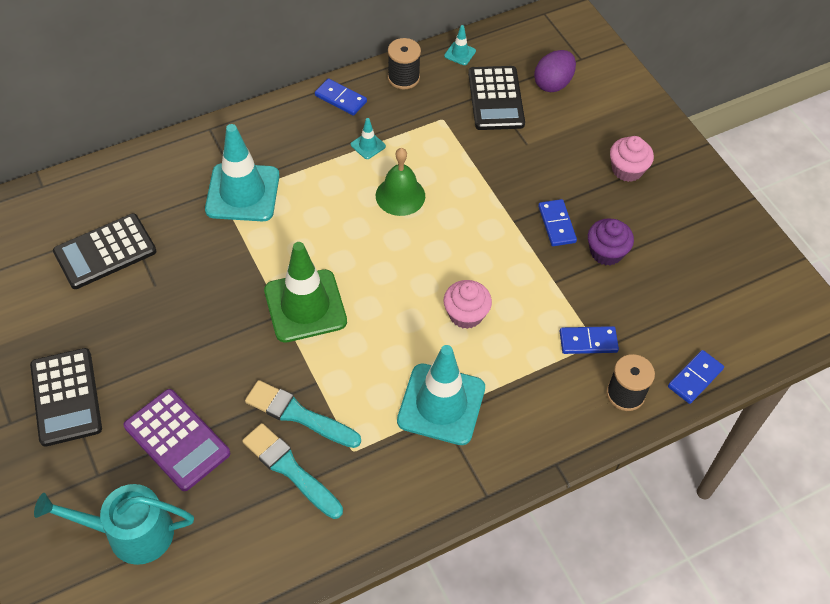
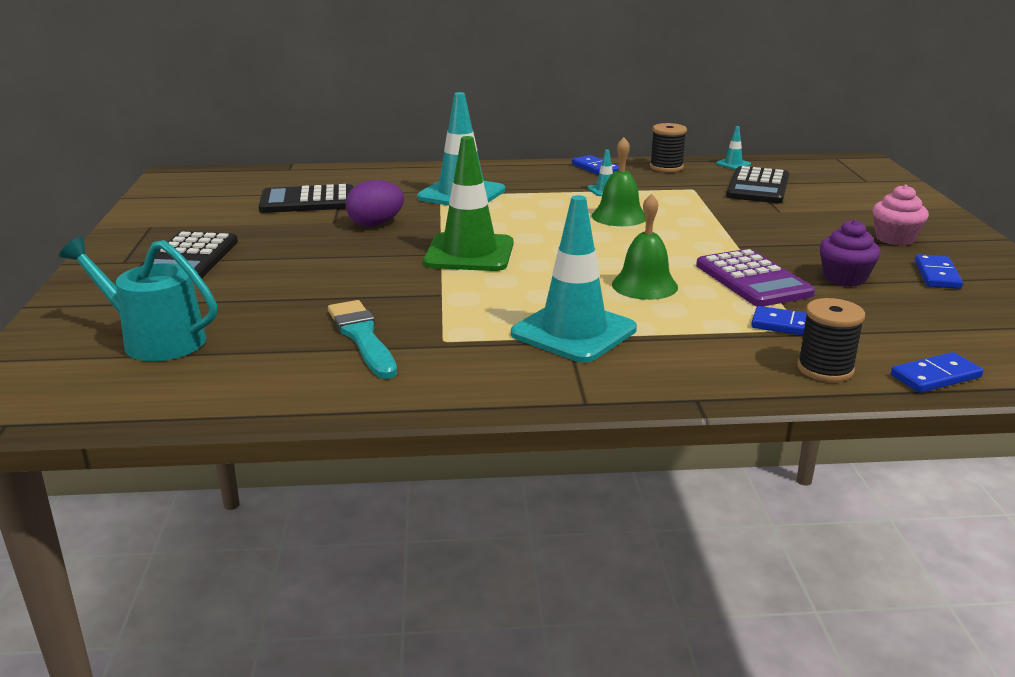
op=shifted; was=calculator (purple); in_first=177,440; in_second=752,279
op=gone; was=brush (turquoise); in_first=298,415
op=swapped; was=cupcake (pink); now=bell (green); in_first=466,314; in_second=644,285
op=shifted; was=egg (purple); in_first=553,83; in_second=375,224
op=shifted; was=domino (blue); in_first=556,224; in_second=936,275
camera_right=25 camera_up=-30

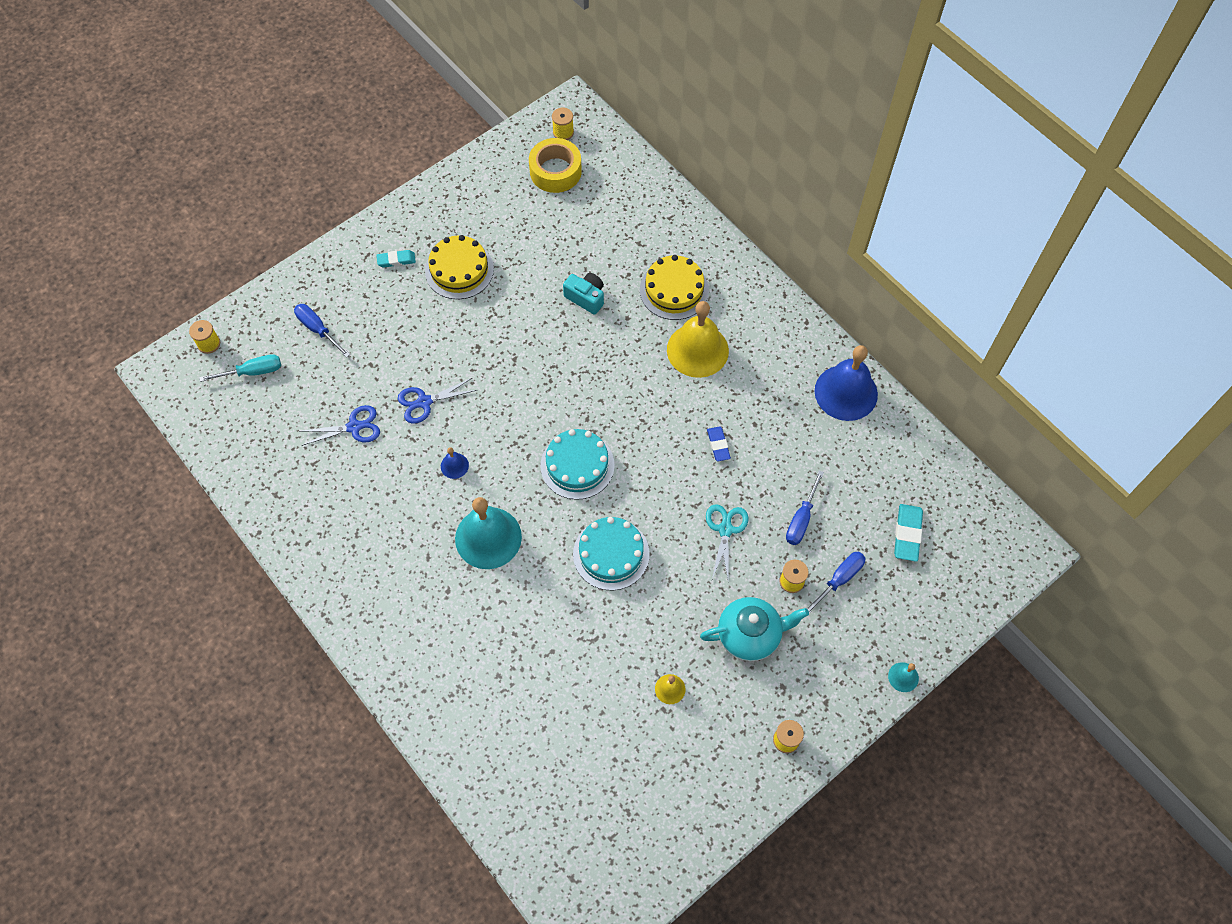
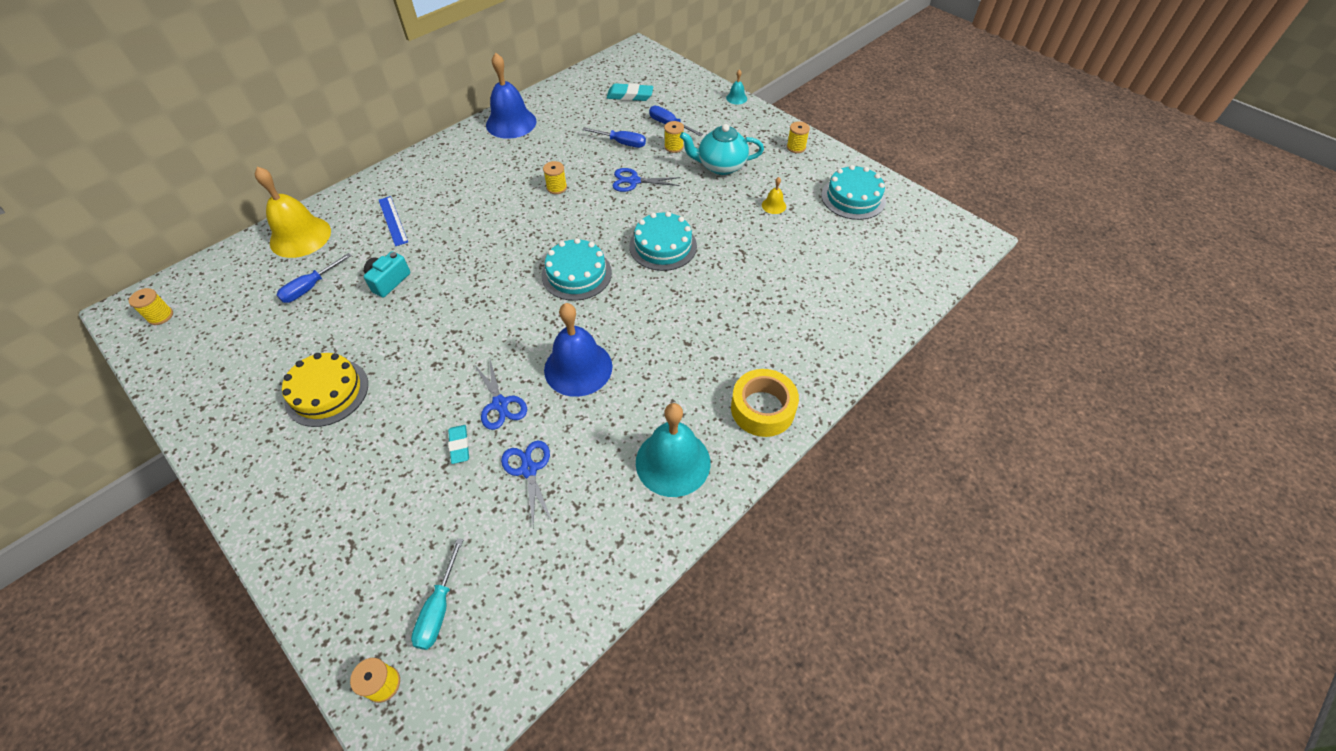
op=rotated; was=screwdriver (turquoise); in_first=252,372; in_second=439,608; clockwise=-150
op=shifted; was=screwdriver (blue); in_first=318,329; in_second=310,287
op=shifted; was=eraser (turquoise); in_first=396,260; in_second=459,445
op=scaled; was=bell (blue); in_first=454,465; in_second=578,368; ratio=2.29
op=shifted; was=bell (turquoise); in_first=488,537; in_second=673,462
op=shifted; was=tape (yellow); in_first=555,171; in_second=762,409
op=swapped; was=cake (yellow); now=ruler (blue); in_first=674,290; in_second=393,220
op=shifted; was=bell (yellow); in_first=697,350; in_second=300,236
op=rotated; was=teapot (turquoise); in_first=750,635; in_second=720,166; clockwise=-75
op=repainted; was=scissors (turquoise); now=scissors (blue); in_first=725,529; in_second=634,181
op=swapped; was=eraser (blue); now=spool (yellow); in_first=718,445; in_second=556,187
op=new; now=cake (turquoise); in_second=853,198
camera_right=-95 camera_up=-10

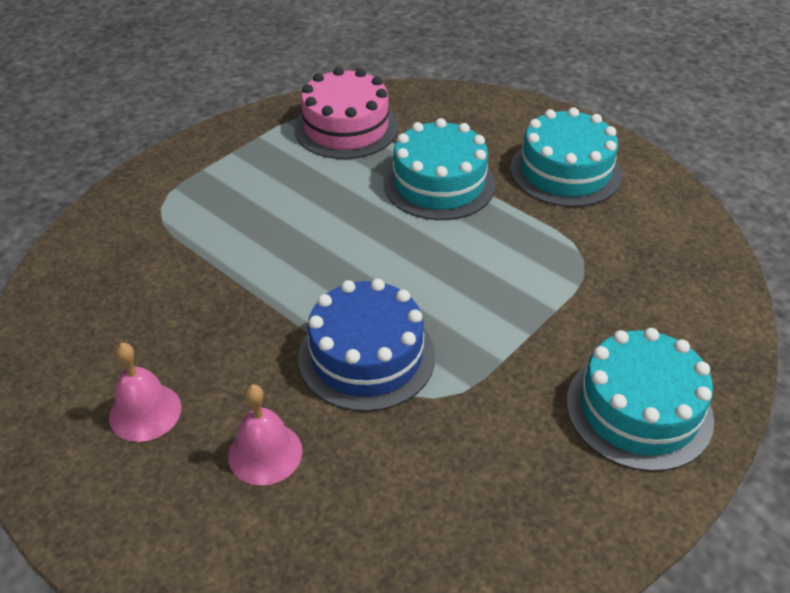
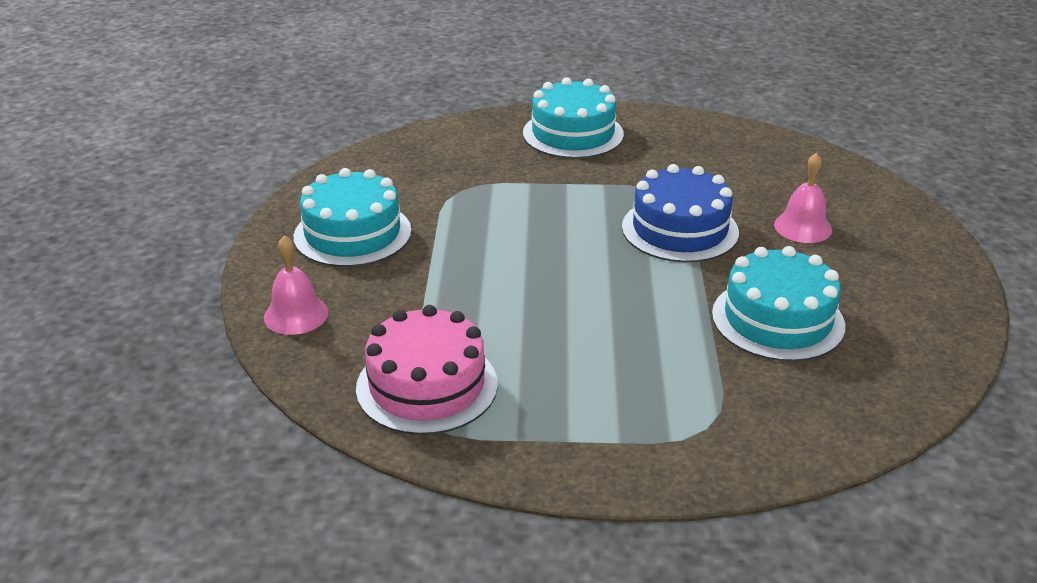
op=shifted; was=bell (pink); in_first=145,412; in_second=296,315
op=shifted; was=cake (turquoise); in_first=439,183; in_second=777,320
camera_right=-130 camera_up=-10

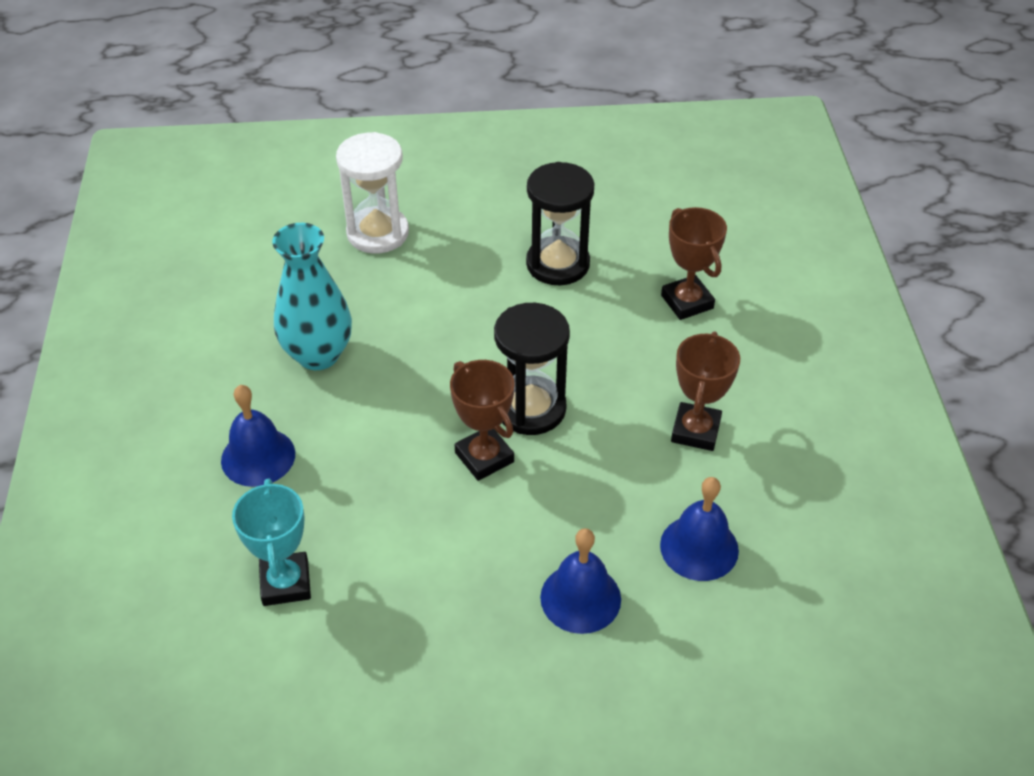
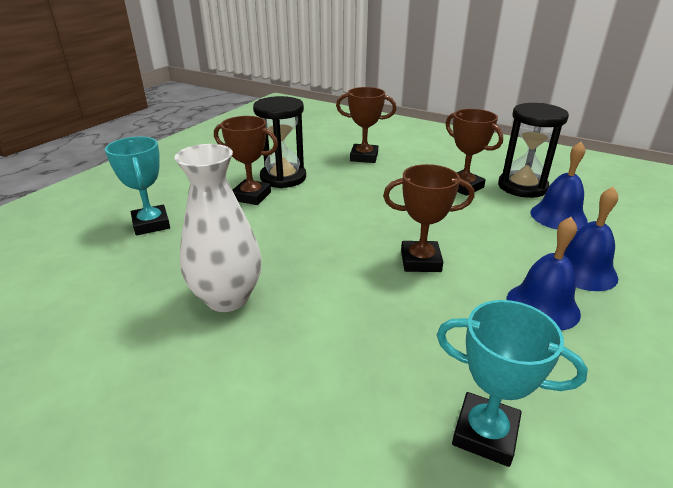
op=shifted; was=bell (blue); in_first=258,457; in_second=542,306
op=repainted; was=vase (turquoise); now=vase (white); in_first=318,355; in_second=227,298
op=swapped; was=hourglass (white); now=trophy (turquoise); in_first=377,233; in_second=151,224
op=shifted; was=hourglass (black); in_first=530,408; in_second=522,187
op=new; now=trophy (brown); in_second=251,196
camera_right=-55 camera_up=-15

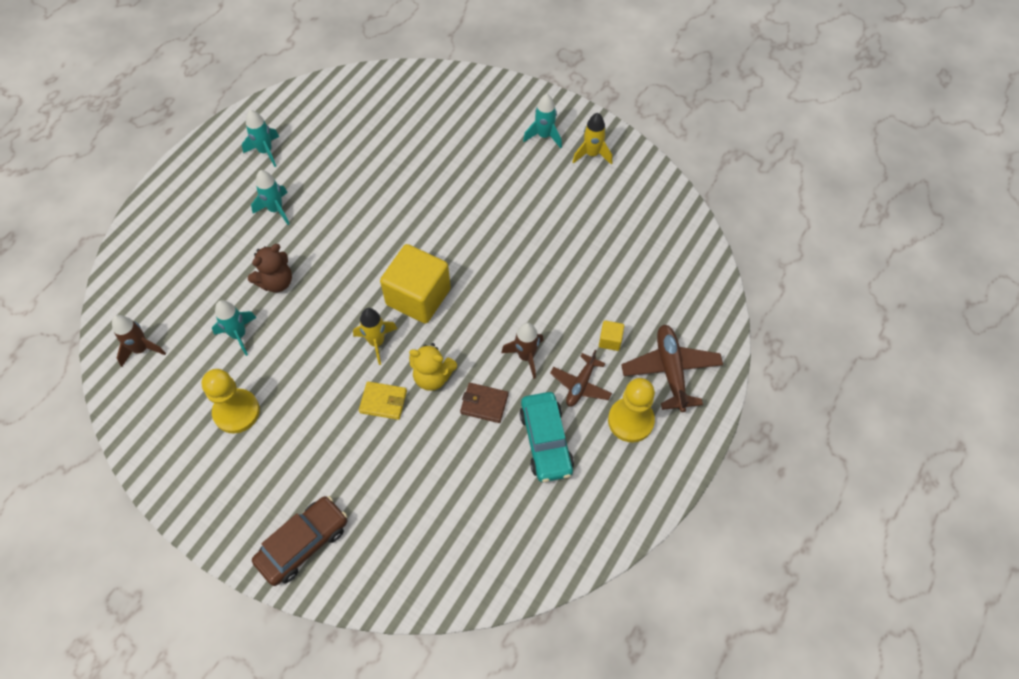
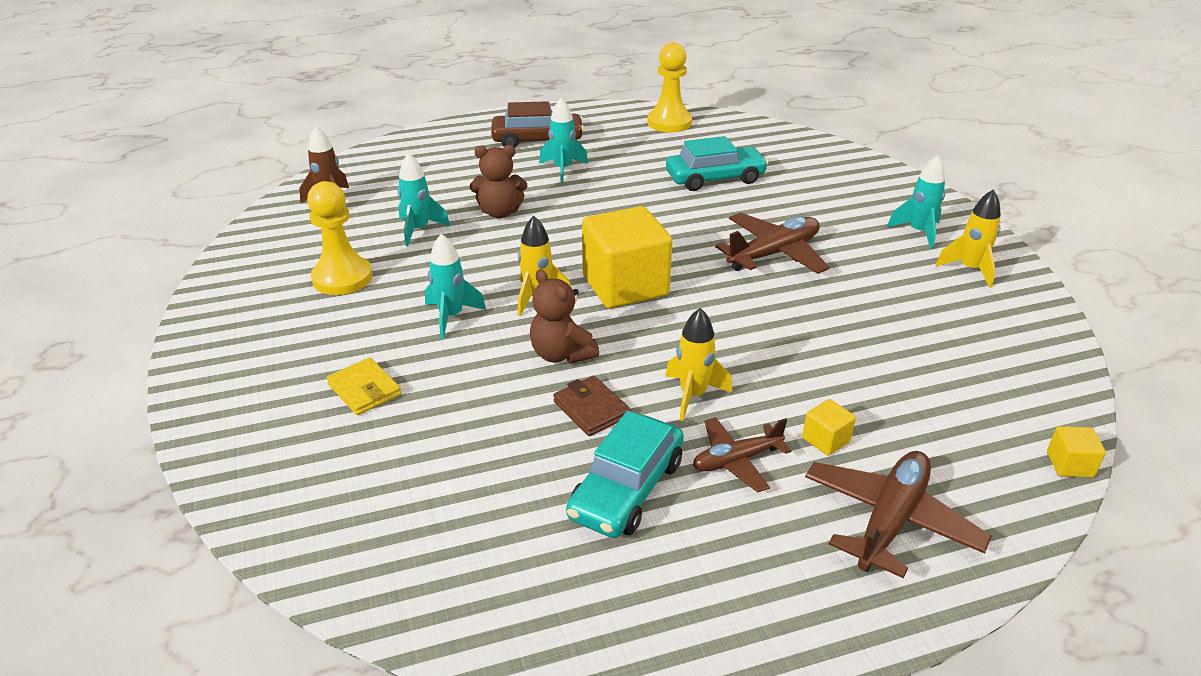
op=shifted; was=rocket (turquoise); in_first=265,151; in_second=451,317
op=shifted; was=car (brown); in_first=303,544; in_second=537,140
op=shifted; was=wallet (yellow); in_first=383,402; in_second=364,390
op=repainted; was=teddy bear (yellow); now=teddy bear (brown); in_first=432,377; in_second=561,354
op=repainted; was=rocket (brown); now=rocket (yellow); in_first=526,356; in_second=693,395
op=shifted; was=pawn (yellow); in_first=630,420; in_second=669,122
op=new; now=car (turquoise); in_second=715,178
op=new; now=plane (brown); in_second=773,254
op=new; now=cube (yellow); in_second=1069,465
camera_right=40 camera_up=-25

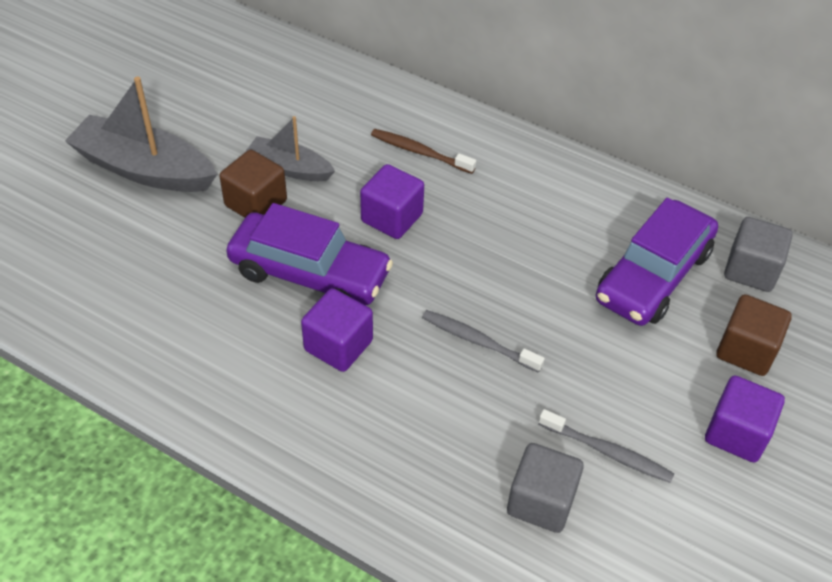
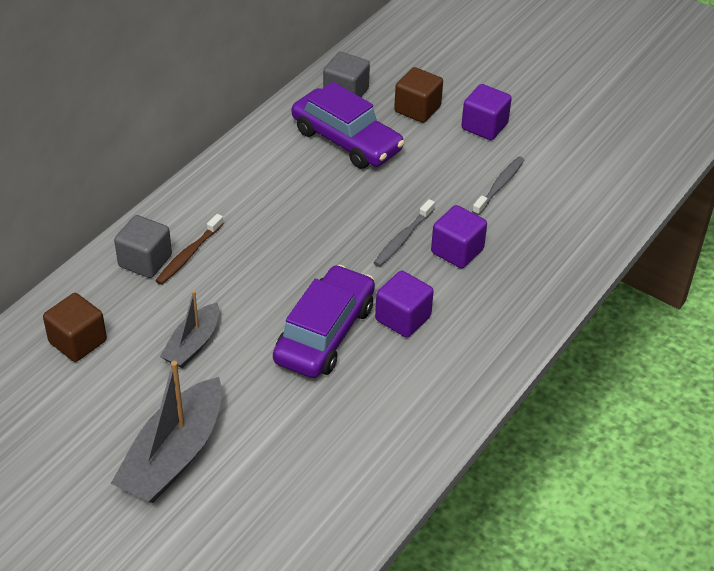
op=shifted; was=cube (brown); in_first=256,203; in_second=78,341
op=shifted; was=cube (purple); in_first=392,218; in_second=457,251
op=shifted; was=cube (grey); in_first=541,501; in_second=145,261
camera_right=-85 camera_up=-5

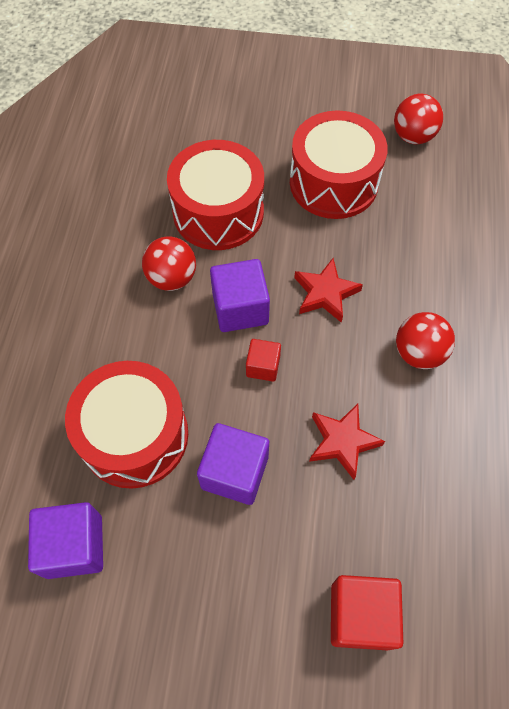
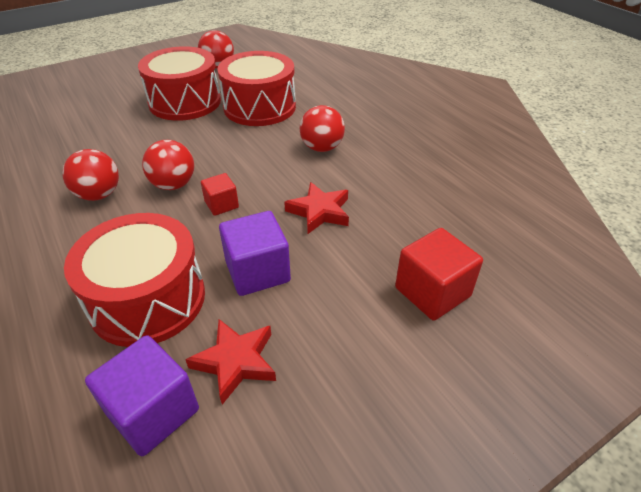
op=shifted; was=drum (red); in_first=218,212; in_second=259,107
op=swapped; was=cube (purple); now=ball (red); in_first=240,308; in_second=173,185
op=shifted; was=star (red); in_first=325,293; in_second=236,362
camera_right=-40 camera_up=-20

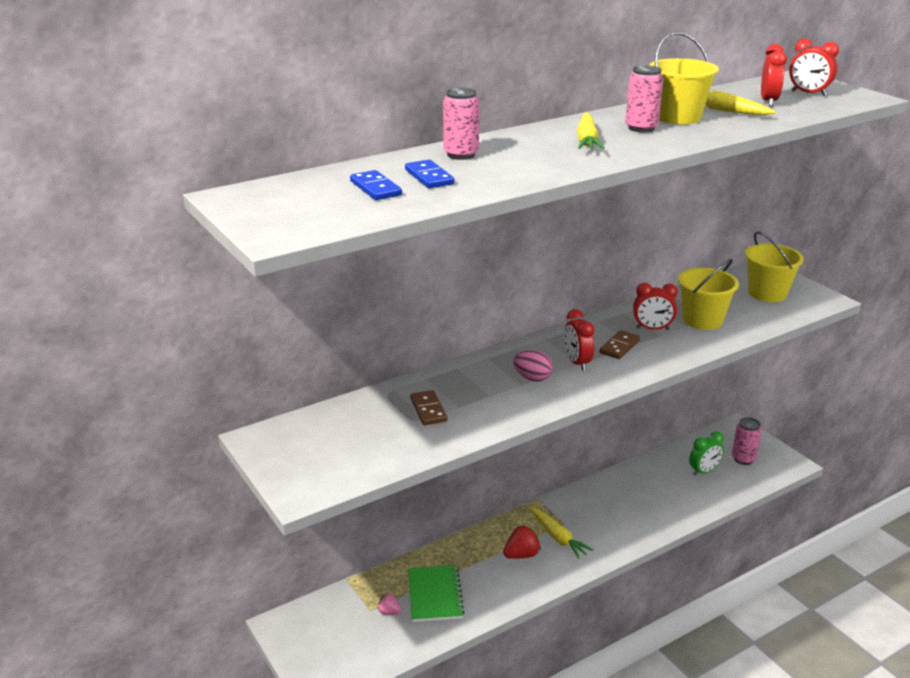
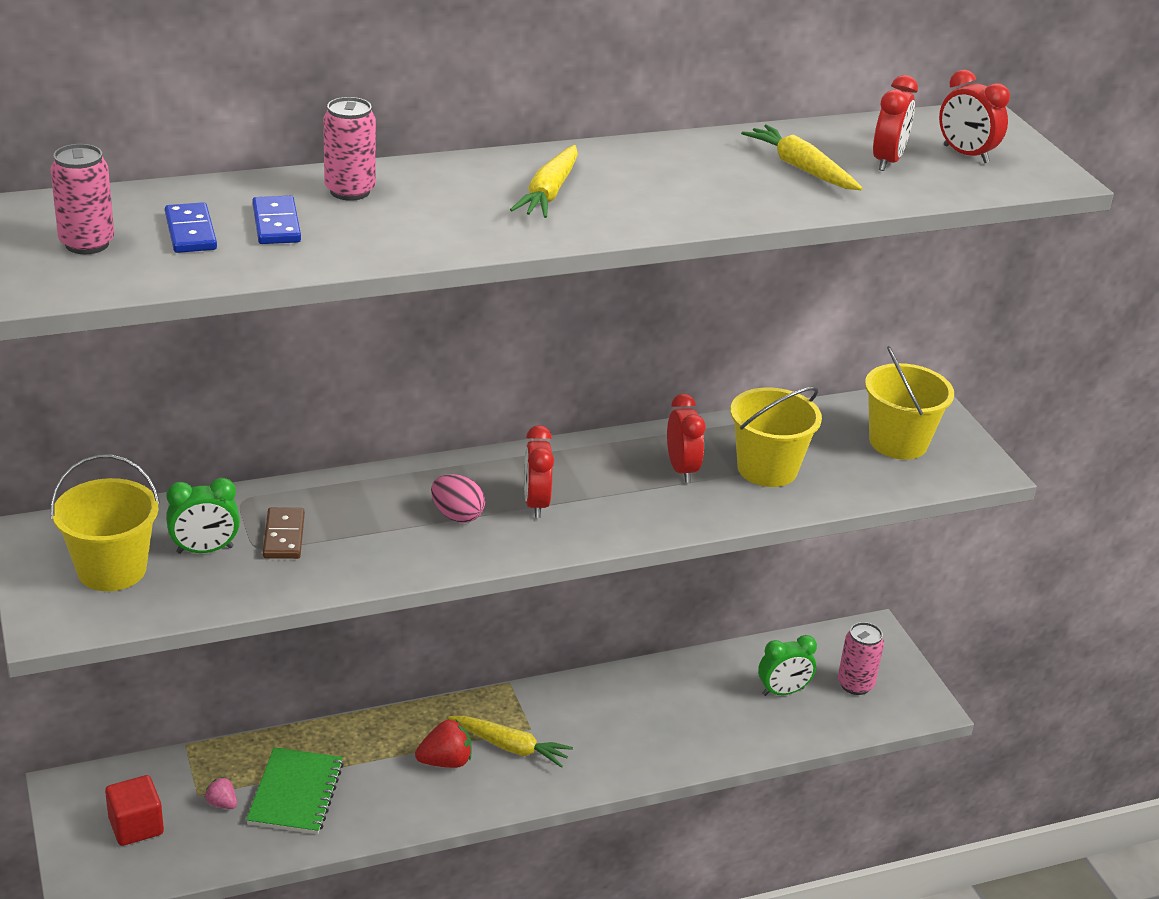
op=rotated; was=carrot (yellow); in_first=557,537; in_second=510,747; clockwise=-45
op=gone; was=domino (brown); in_first=619,347
op=shifted; was=can (pink); in_first=641,128; in_second=87,244
op=rotated; was=clock (red); in_first=652,329; in_second=681,469; clockwise=-120
op=shifted; was=bucket (yellow); in_first=678,117; in_second=112,569
op=new; now=cube (red); in_second=136,826
op=new; now=clock (green); in_second=205,550
camera_right=10 camera_up=5

